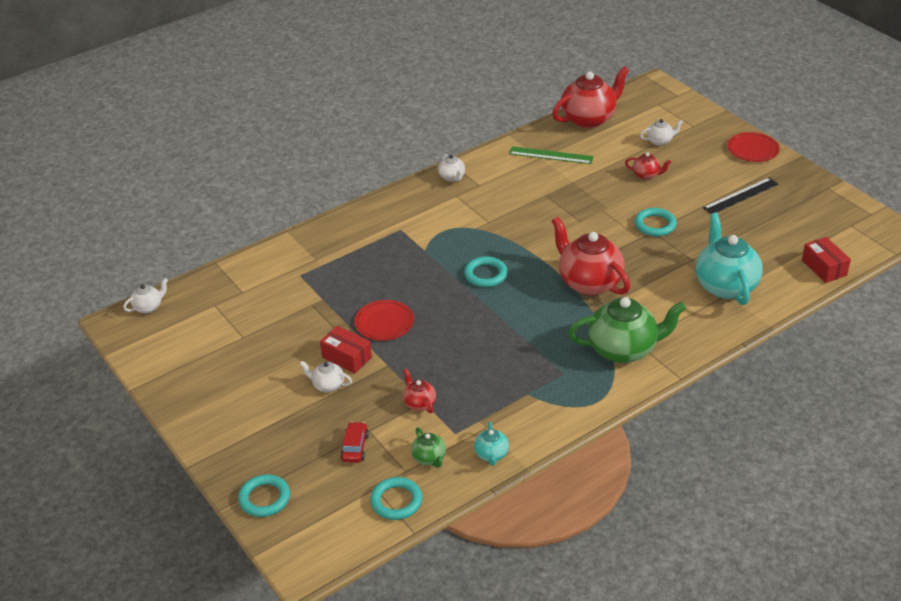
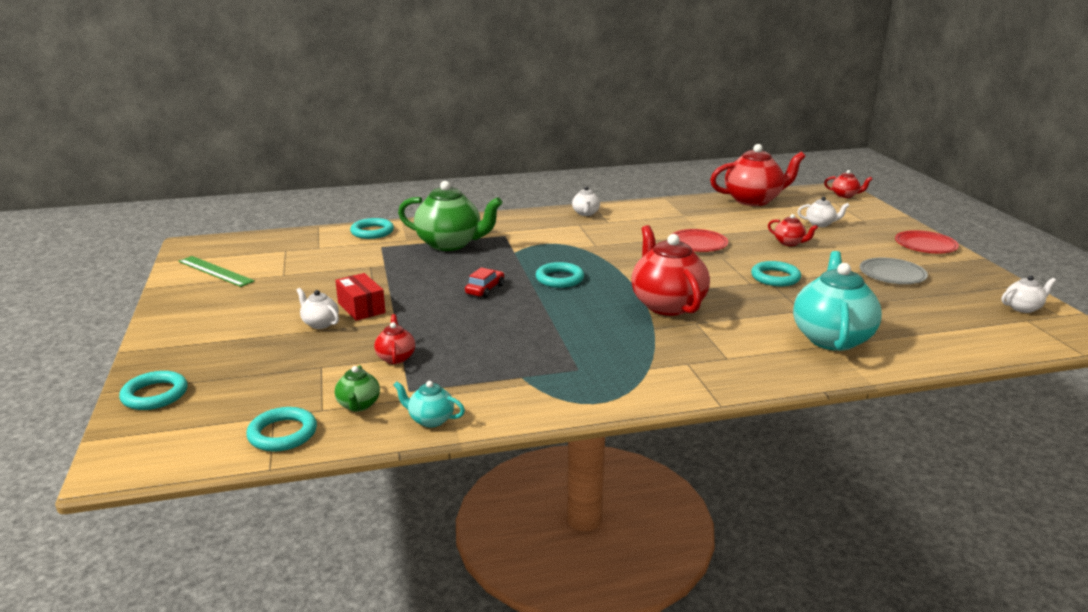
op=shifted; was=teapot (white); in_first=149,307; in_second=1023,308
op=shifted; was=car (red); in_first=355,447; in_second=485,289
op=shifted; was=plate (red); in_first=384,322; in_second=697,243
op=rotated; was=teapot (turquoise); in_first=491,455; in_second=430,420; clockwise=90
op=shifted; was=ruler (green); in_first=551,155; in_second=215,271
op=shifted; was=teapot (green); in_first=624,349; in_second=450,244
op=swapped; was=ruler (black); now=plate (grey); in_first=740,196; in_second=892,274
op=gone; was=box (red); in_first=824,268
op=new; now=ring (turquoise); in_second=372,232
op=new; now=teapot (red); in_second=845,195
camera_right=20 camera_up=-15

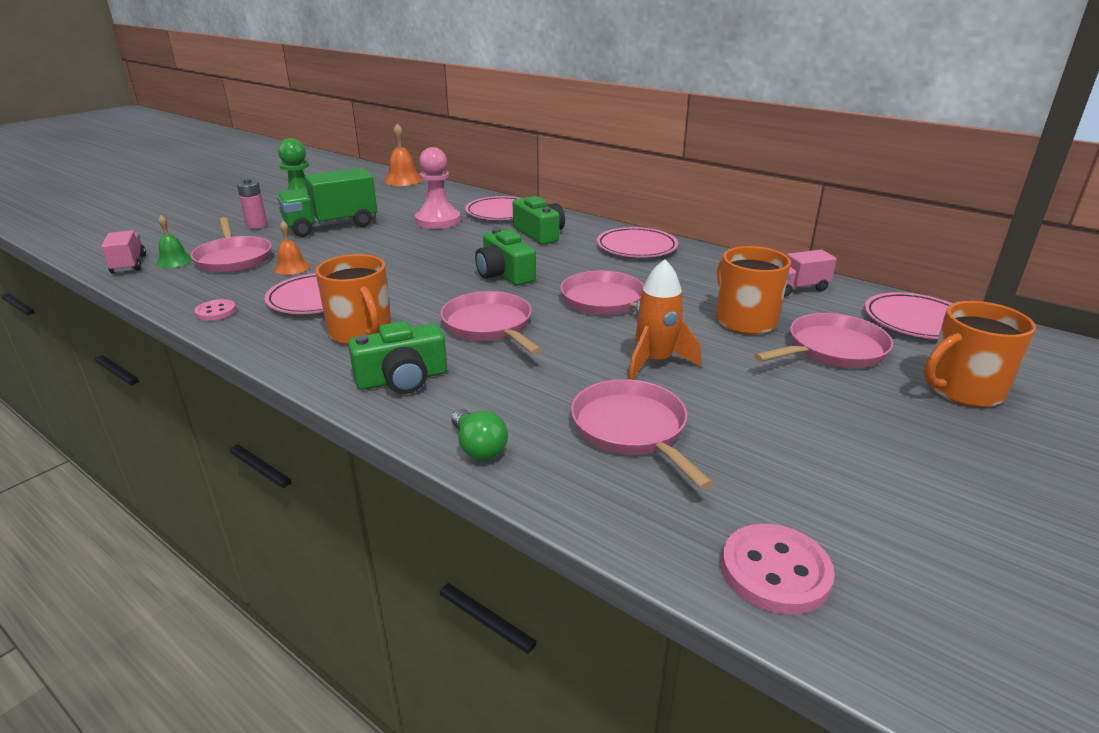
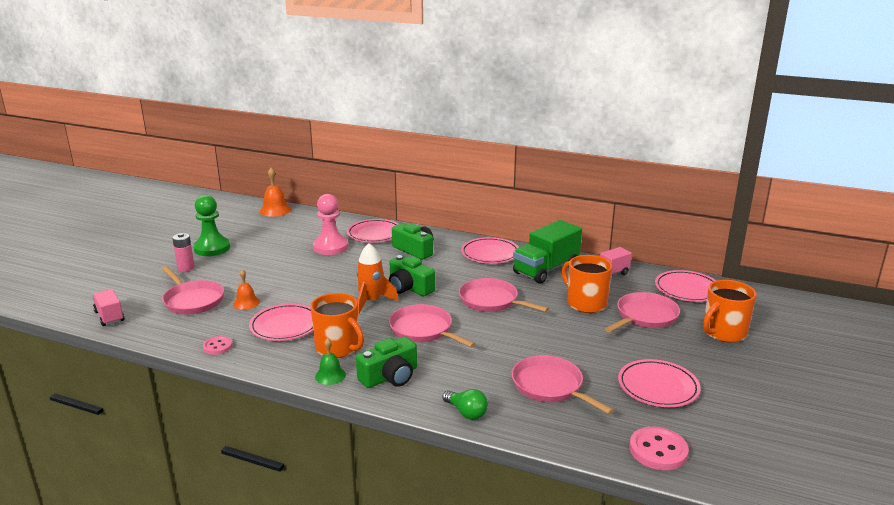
op=shifted; was=bell (green); in_first=174,261; in_second=330,375
op=shifted; was=truck (green); in_first=331,226; in_second=546,270
op=shifted; was=rocket (orange); in_first=655,362; in_second=371,301
op=new; now=plate (pink); in_second=658,387
camera_right=-15 camera_up=-5

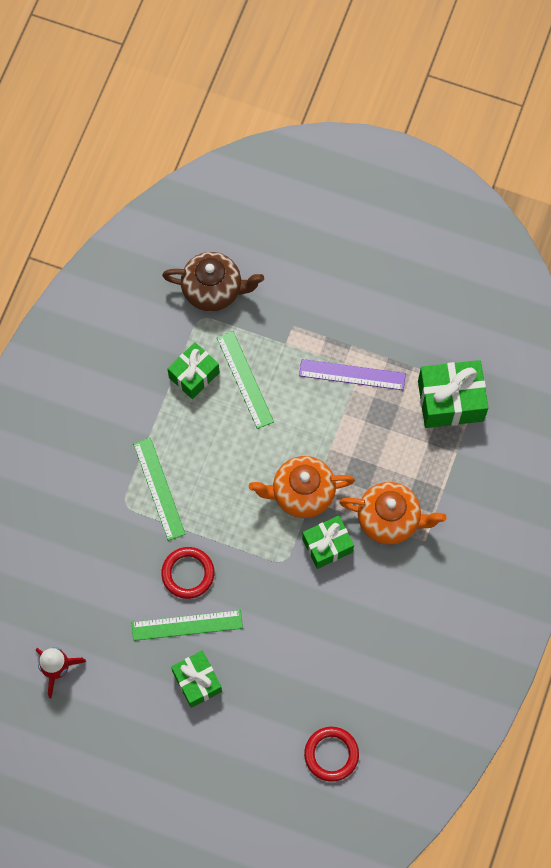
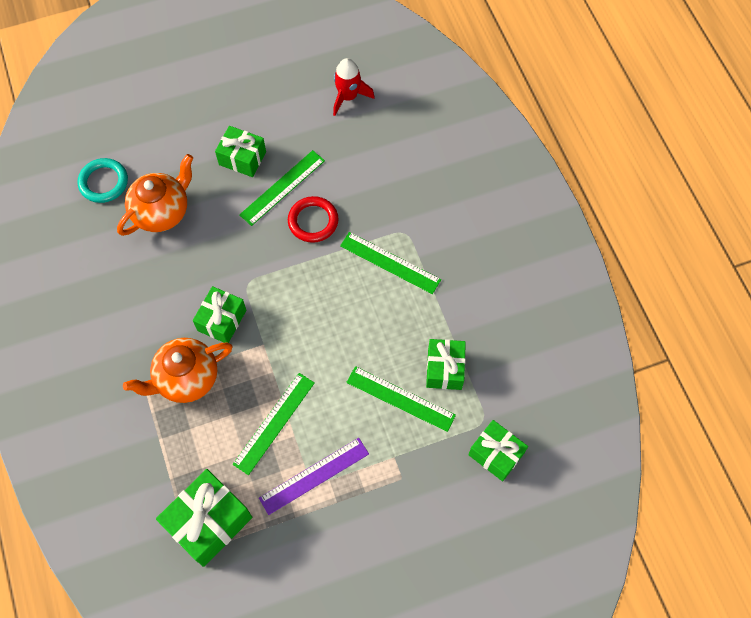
op=swapped; was=teapot (brown); now=gift (green); in_first=213,290; in_second=496,454
op=shifted; was=teapot (orange); in_first=301,493; in_second=162,212
op=repainted; was=ring (red); now=ring (turquoise); in_first=331,754; in_second=103,182
op=new; now=ruler (green); in_second=274,423
camera_right=140 camera_up=-5

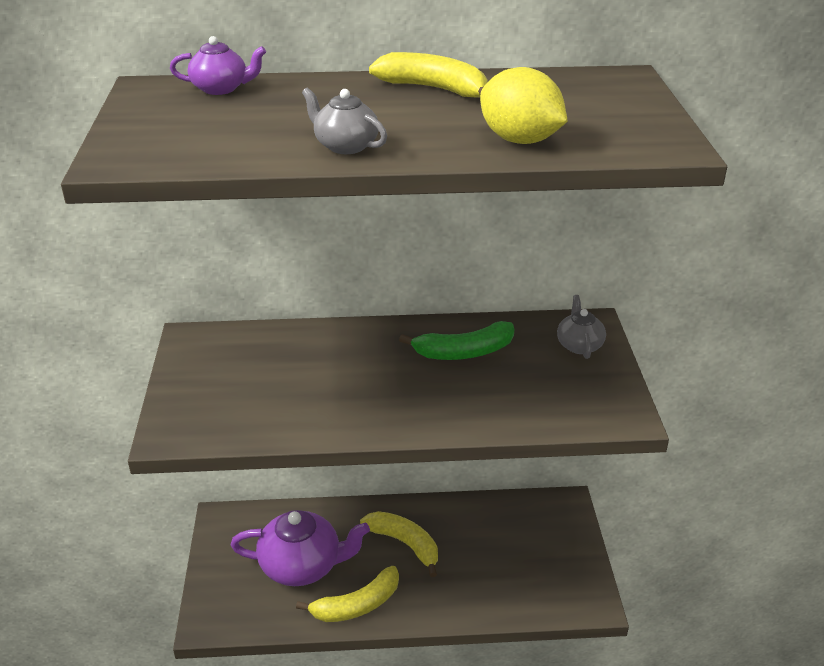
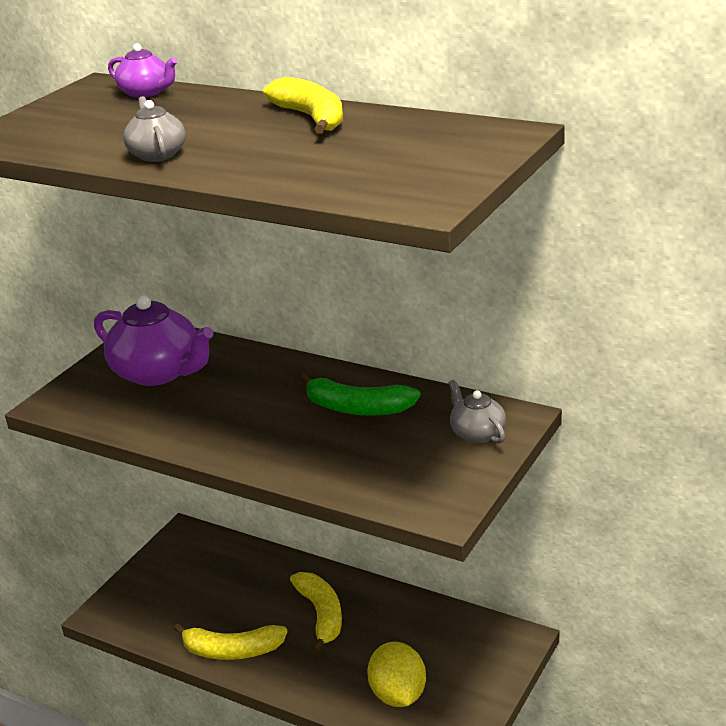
op=shifted; was=teapot (purple); in_first=302,566; in_second=158,372
op=shifted; was=lemon (yellow); in_first=520,140; in_second=398,695
op=rotated; was=teapot (grey); in_first=579,345; in_second=477,433; clockwise=-60
camera_right=35 camera_up=-5

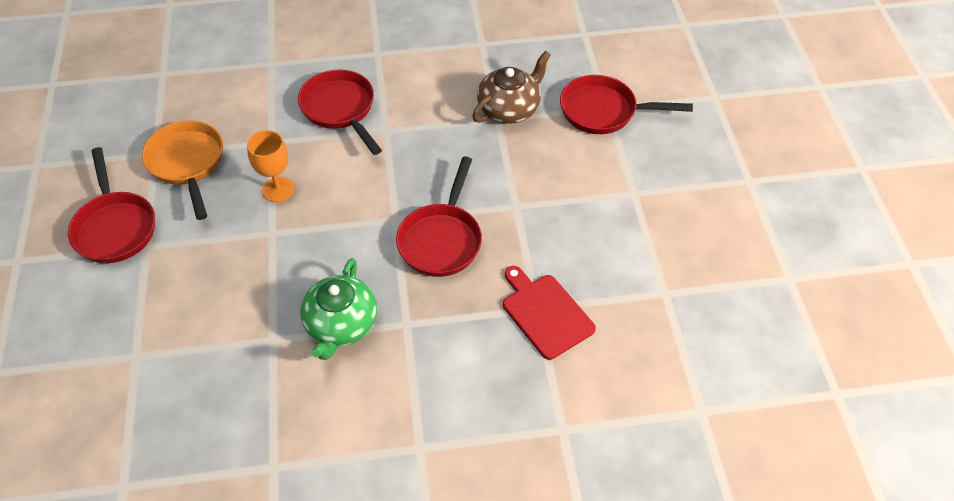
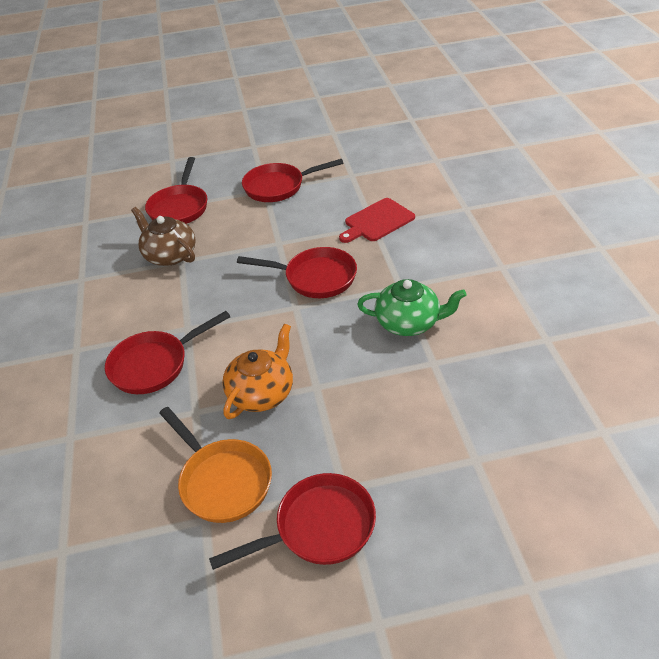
op=rotated; was=pan (orange); in_first=187,163; in_second=222,481; clockwise=-105
op=swapped; was=goblet (orange); now=teapot (orange); in_first=278,190; in_second=262,393
op=new; now=pan (red); in_second=278,187
camera_right=-90 camera_up=-10

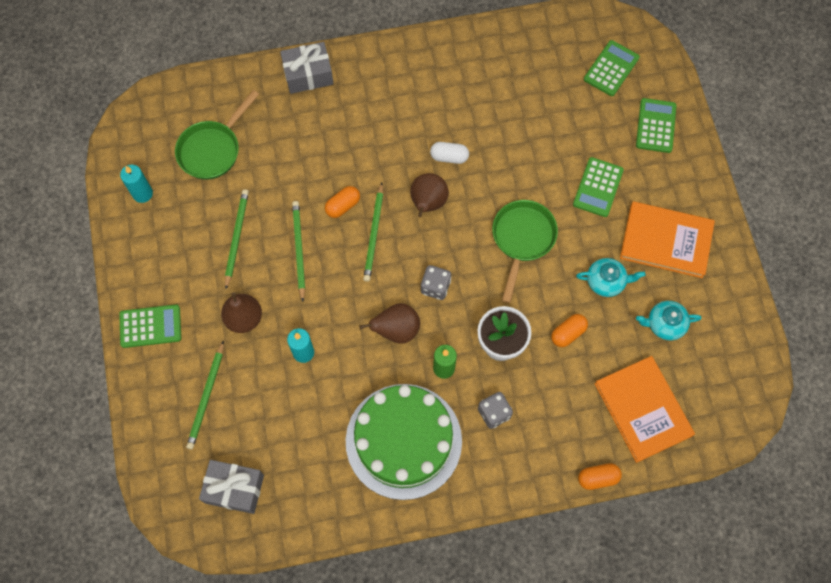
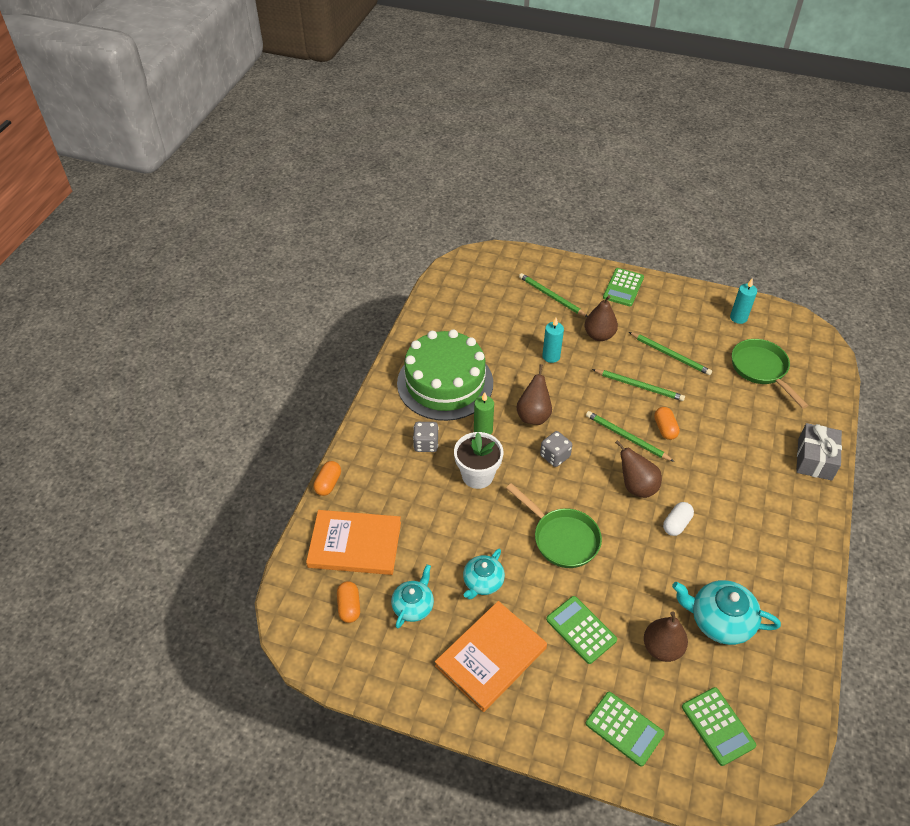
op=gone; was=gift (grey); in_first=234,489
op=shifted; was=capsule (orange); in_first=568,333; in_second=349,606
op=new; now=pear (brown); in_second=662,648
op=new; now=teapot (turquoise); in_second=719,620
camera_right=120 camera_up=-20

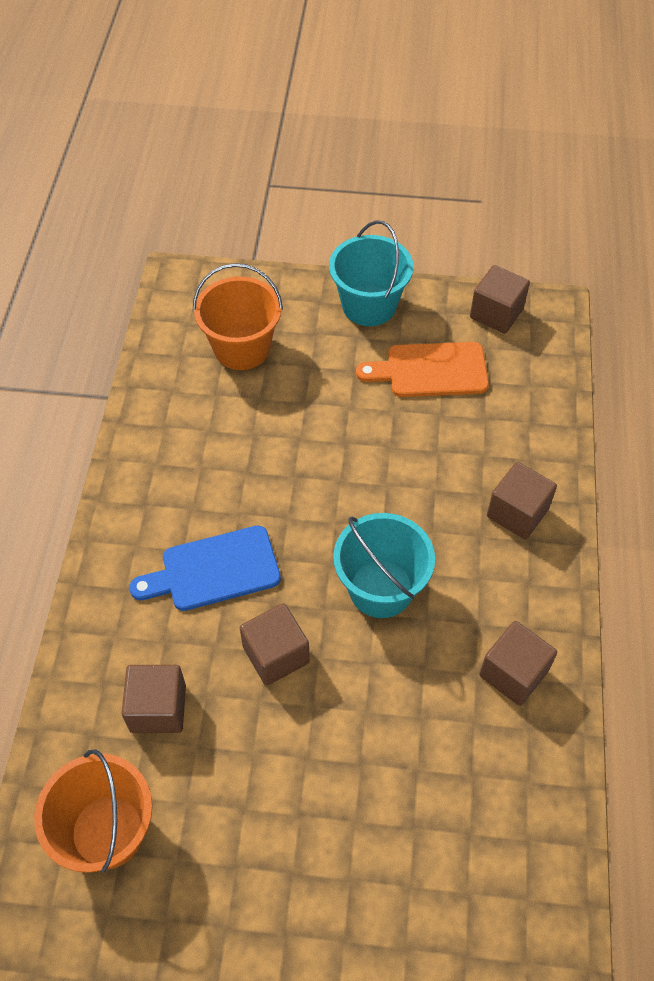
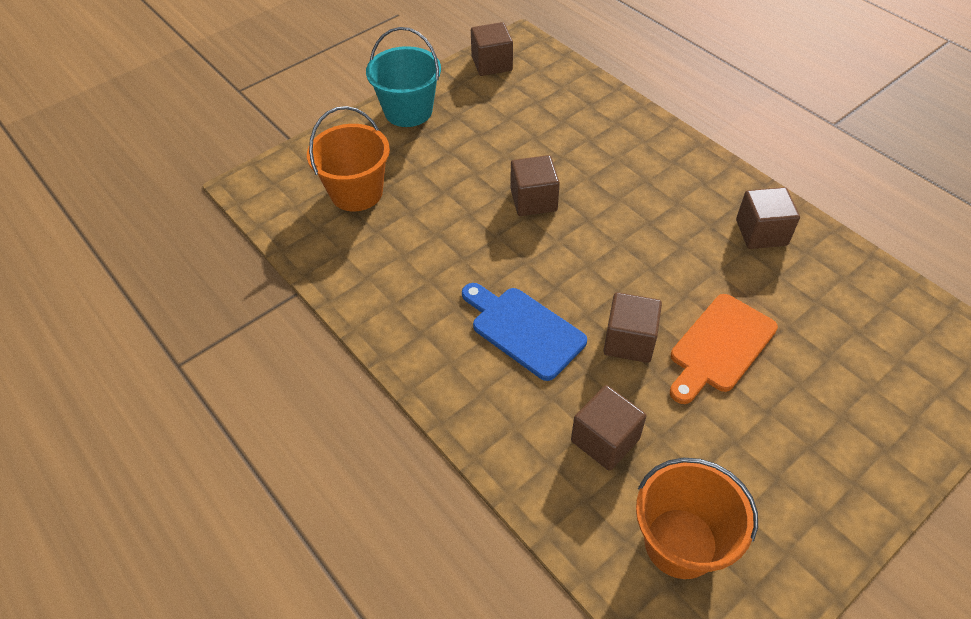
op=rotated; was=cutting board (blue); in_first=214,570; in_second=523,330; clockwise=105
op=gone; was=bucket (turquoise); in_first=381,588
op=shifted; was=cutting board (orange); in_first=430,371; in_second=720,347
op=shifted; was=cube (brown); in_first=517,513; in_second=533,200
camera_right=-45 camera_up=-5

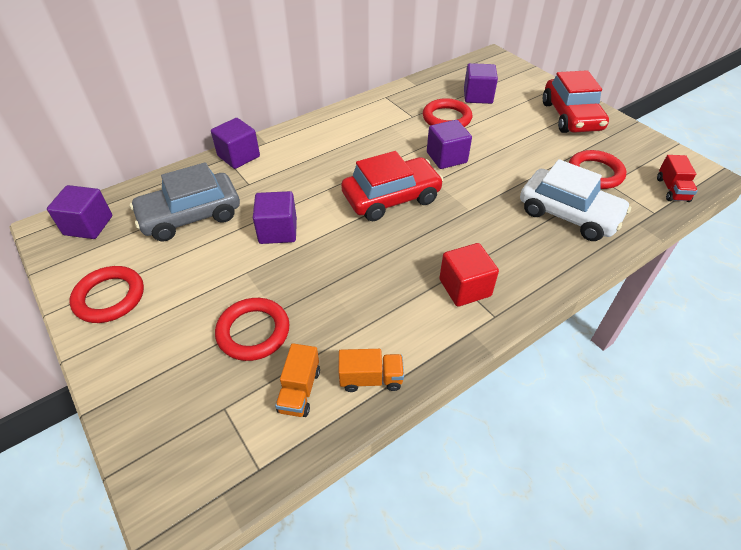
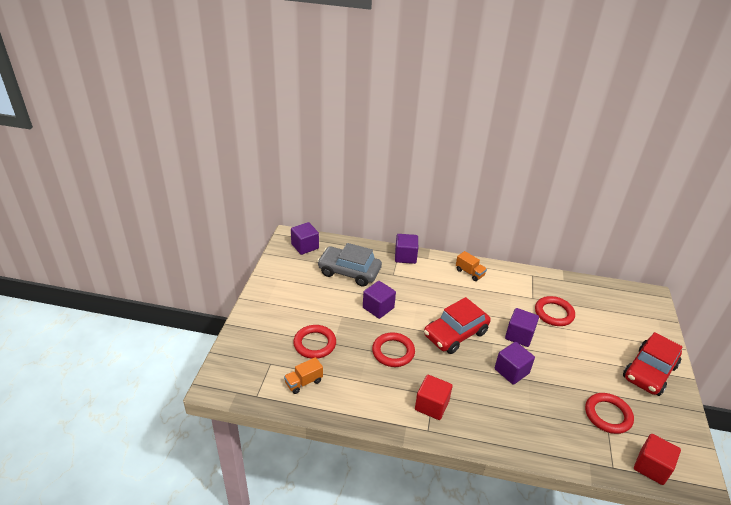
op=shifted; was=ring (red); in_first=109,297; in_second=393,352
op=shifted; was=truck (orange); in_first=371,378; in_second=469,273
op=rotated; was=car (red); in_first=391,198; in_second=455,334; clockwise=120
op=shifted; was=cube (purple); in_first=478,96; in_second=511,371
op=gone; was=car (white); in_first=568,214
op=swapped; was=truck (red); now=cube (red); in_first=672,190; in_second=651,467
camera_right=45 camera_up=-10

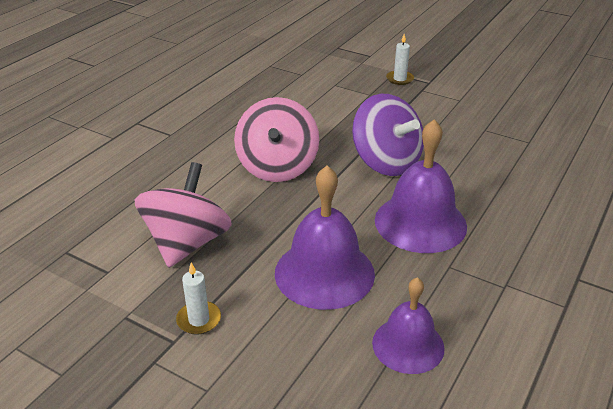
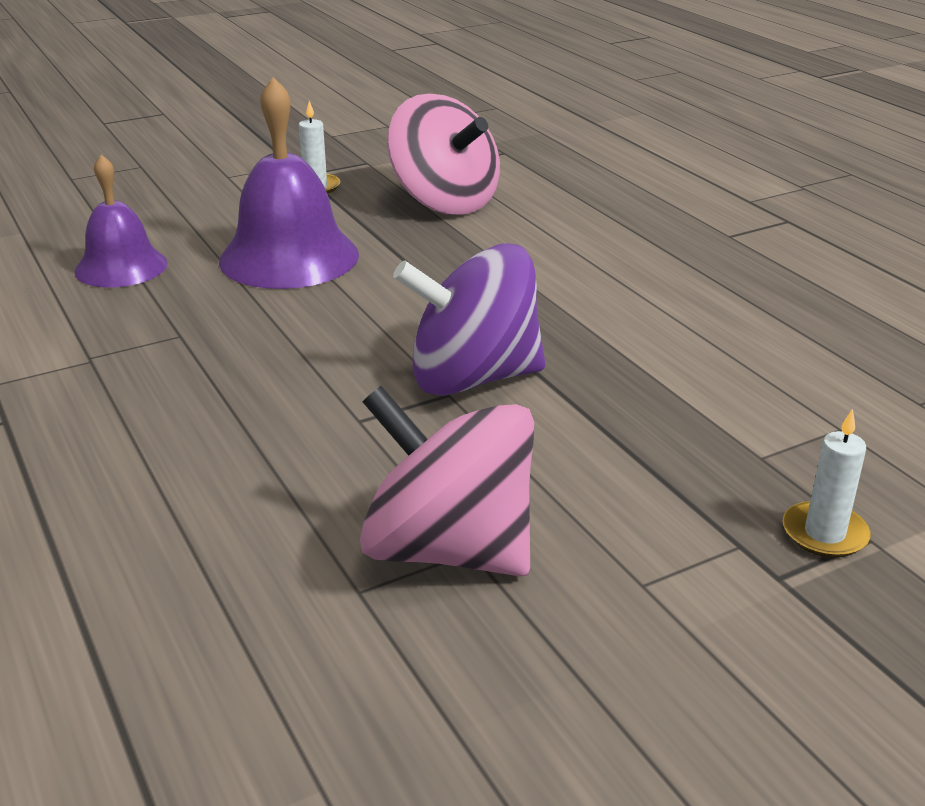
op=shifted; was=spinning top (pink); in_first=277,167; in_second=448,549
op=gone; was=bell (purple); in_first=420,222
camera_right=120 camera_up=-5

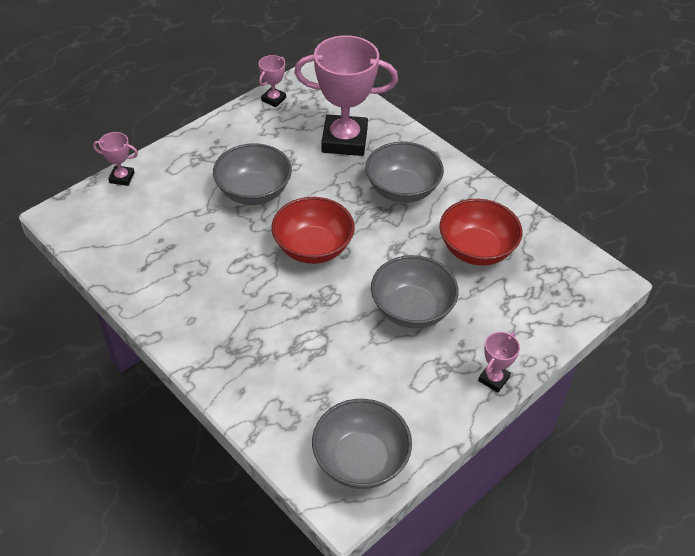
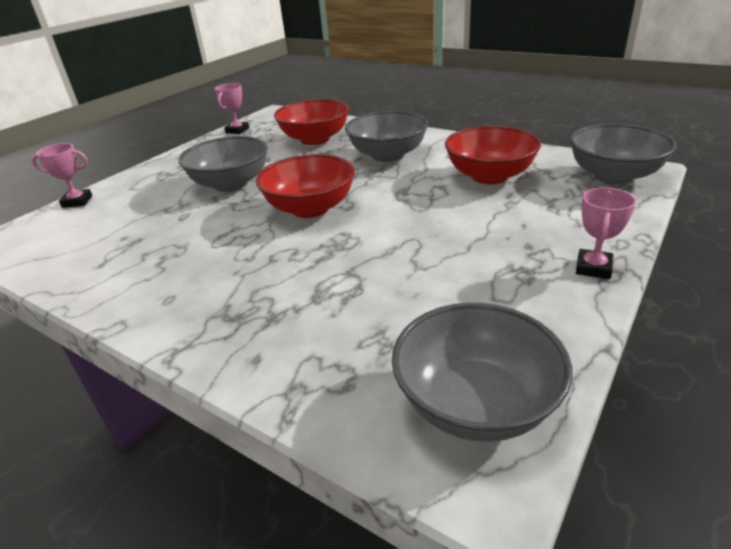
op=swapped; was=trophy (pink); now=bowl (red); in_first=344,140; in_second=315,139
op=shifted; was=bowl (grey); in_first=412,309; in_second=613,176
camera_right=-10 camera_up=-15

